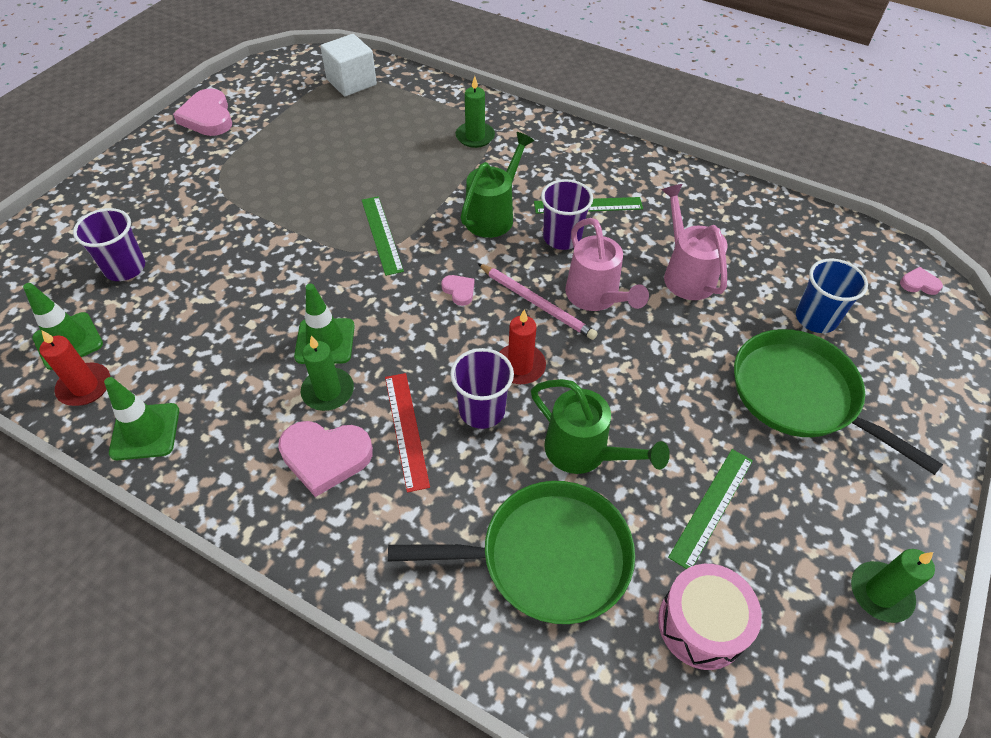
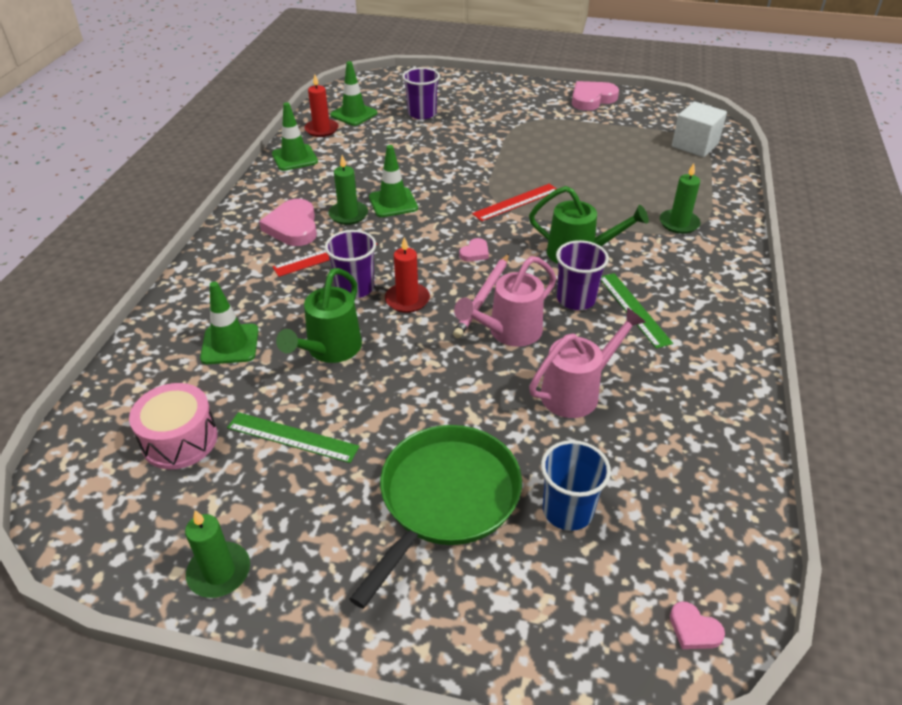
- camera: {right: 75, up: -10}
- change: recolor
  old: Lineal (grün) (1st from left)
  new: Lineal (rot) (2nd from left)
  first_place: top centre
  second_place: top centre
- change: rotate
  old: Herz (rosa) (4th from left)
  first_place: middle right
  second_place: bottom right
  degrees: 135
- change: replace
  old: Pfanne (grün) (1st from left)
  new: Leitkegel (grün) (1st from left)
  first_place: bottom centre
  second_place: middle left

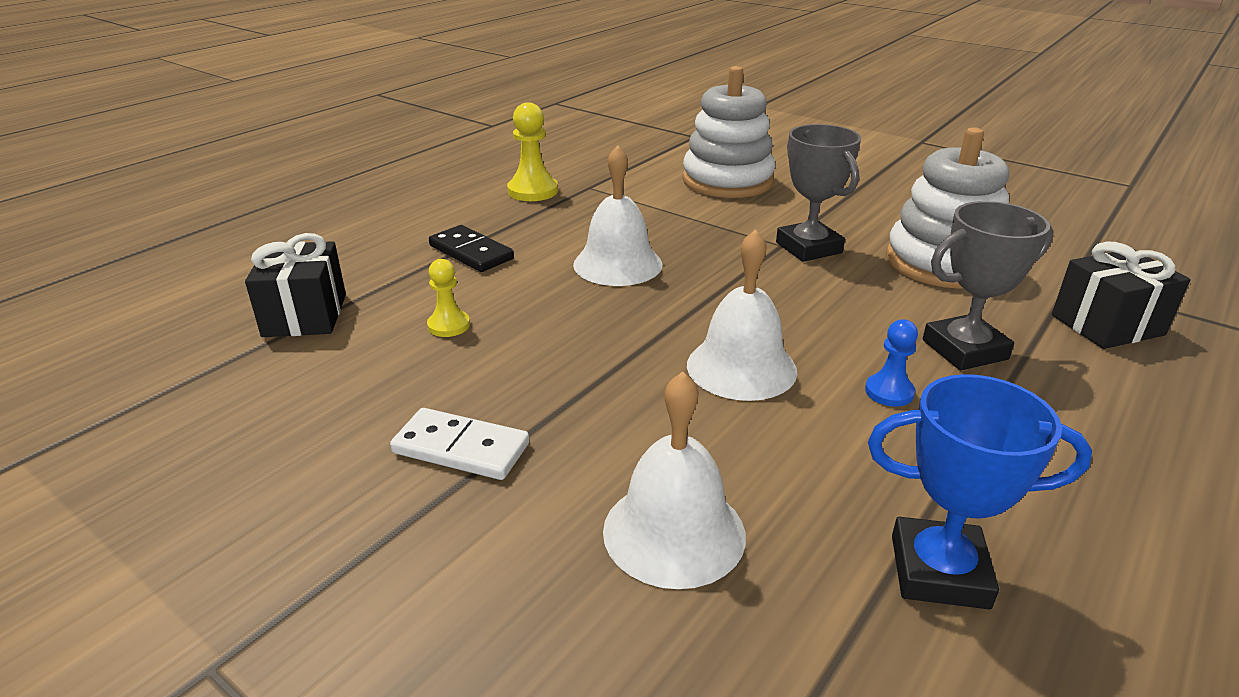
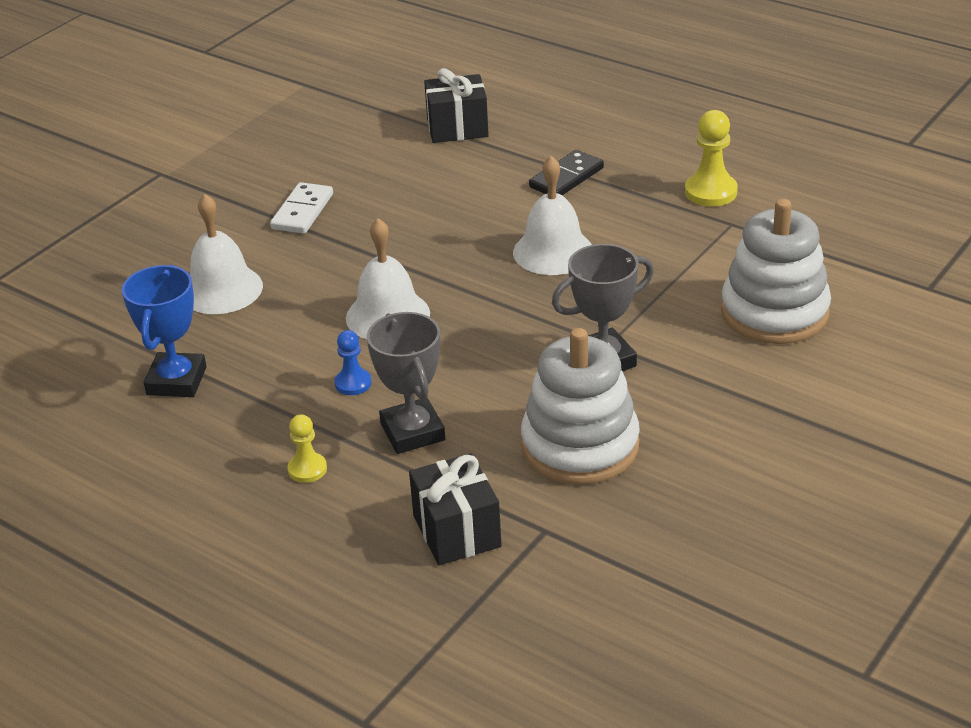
- camera: {right: 90, up: 5}
- change: move
  old: Bauer (gelb) (1st from left)
  first_place: centre
  second_place: middle left

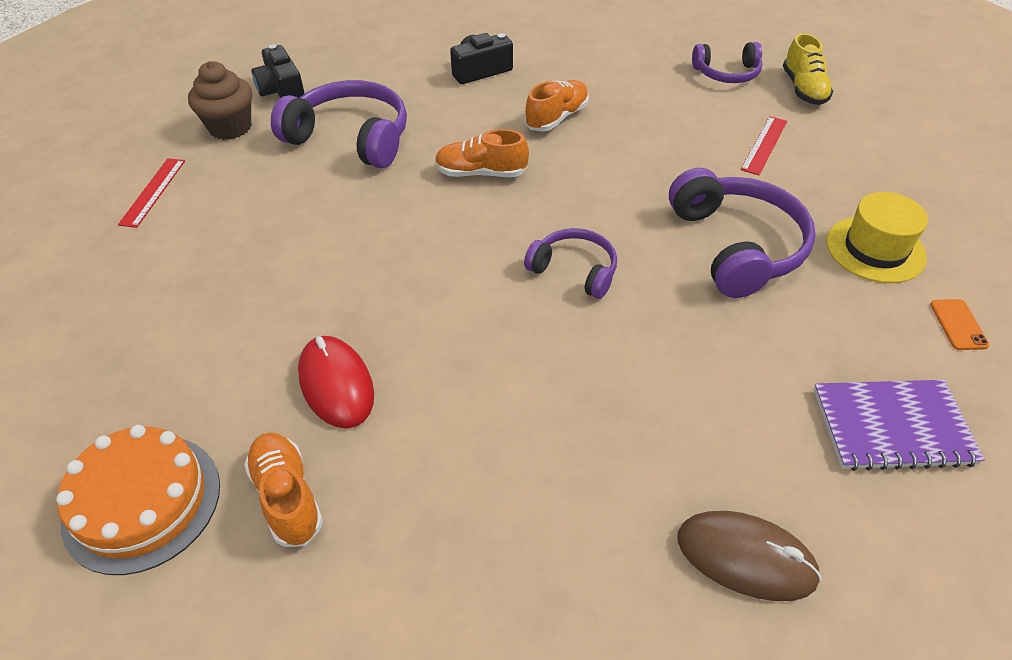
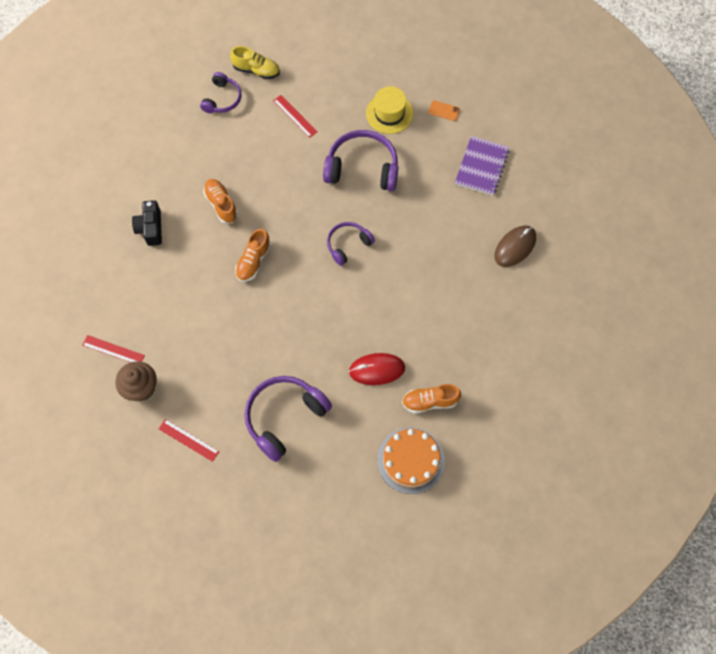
- camera: {right: -70, up: 20}
- change: replace
  old: Kamera (schwarz) (1st from left)
  new: Lineal (rot) (1st from left)
  first_place: top left
  second_place: middle left
- change: move
  old: Kopfhörer (lila) (1st from left in the first image)
  new: Kopfhörer (lila) (2nd from left)
  first_place: top centre
  second_place: centre

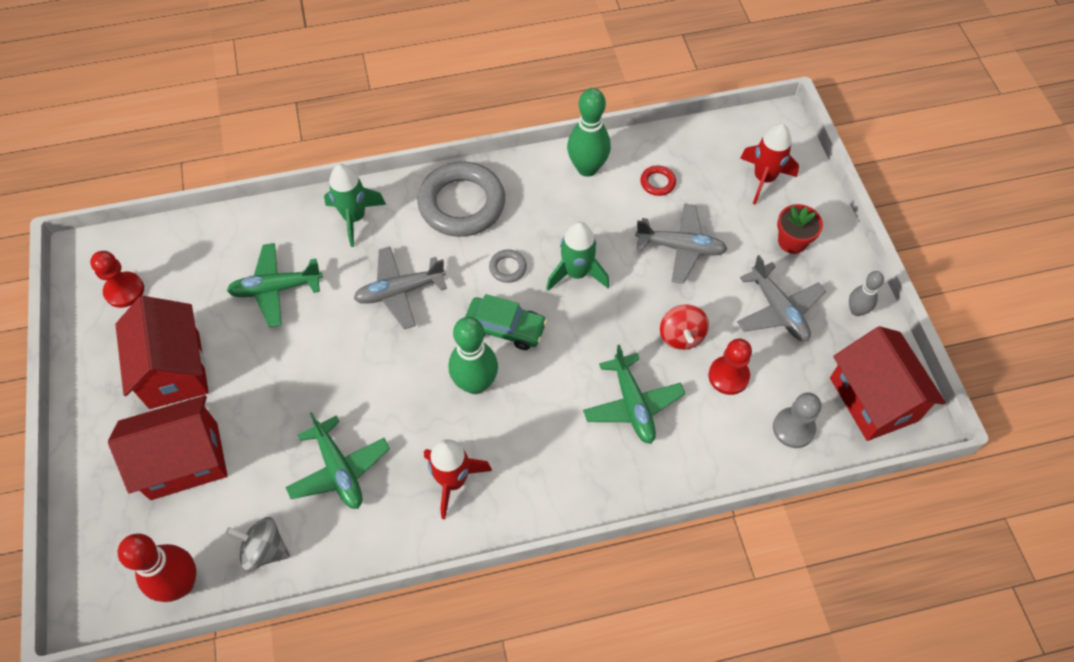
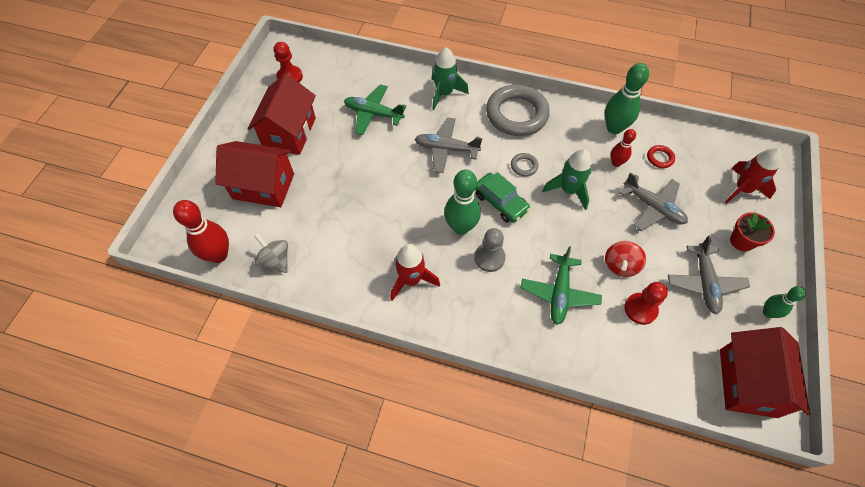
- camera: {right: 30, up: 0}
- change: recolor
  old: Bowlingkegel (grau)
  new: Bowlingkegel (grün) (3rd from left)
  first_place: middle right
  second_place: middle right
- change: move
  old: Bauer (grau)
  first_place: middle right
  second_place: centre
- change: delete
  old: Flugzeug (grün) (2nd from left)
  first_place: bottom left
- change: insert
  new: Bowlingkegel (rot) (2nd from left)
  second_place: top right

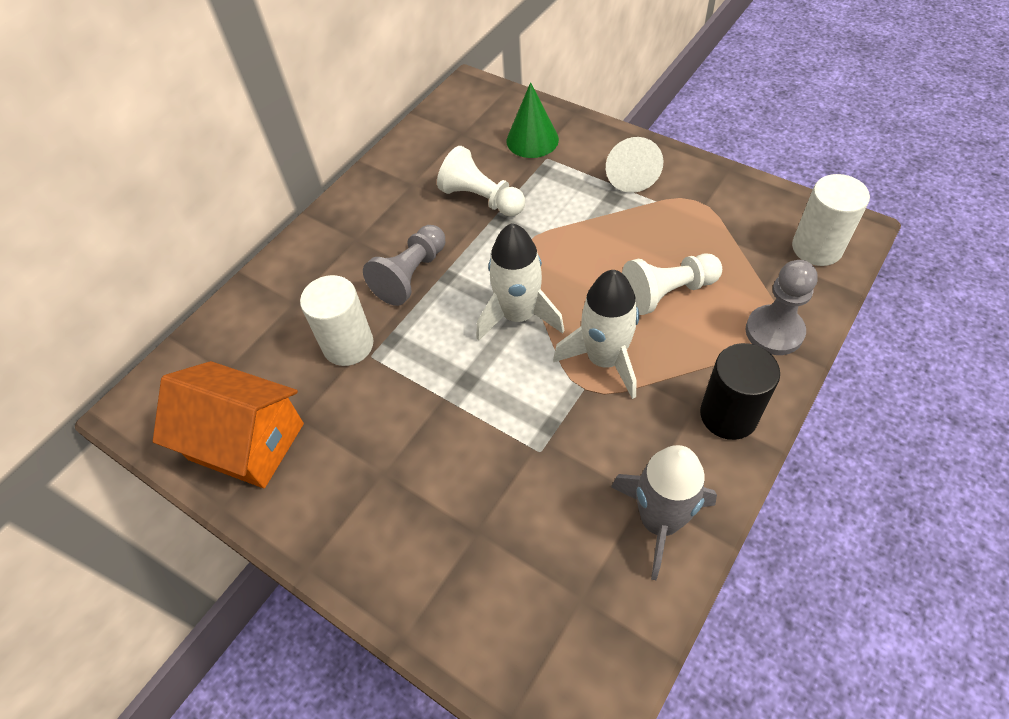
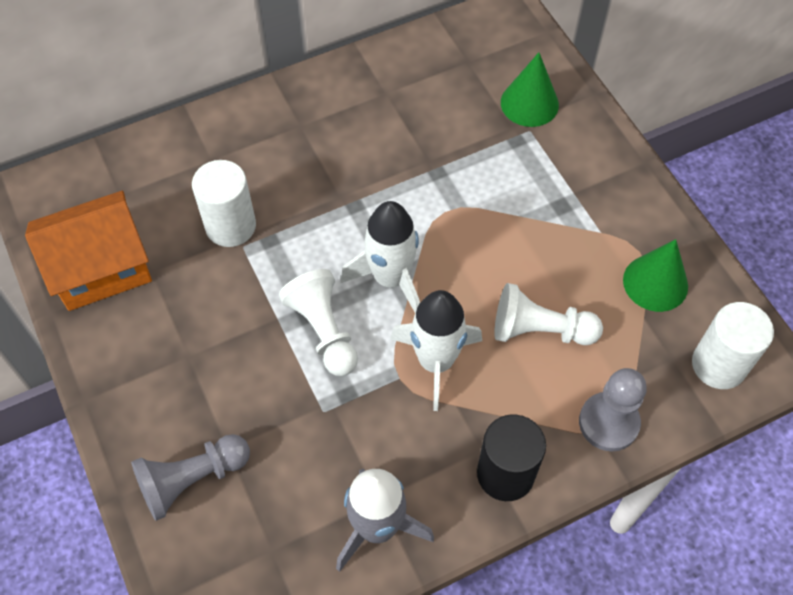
- camera: {right: 25, up: 5}
- change: delete
  old: Kegel (weiß)
  first_place: top centre
- change: move
  old: Bauer (weiß) (1st from left)
  first_place: top centre
  second_place: centre
- change: move
  old: Bauer (grau) (1st from left)
  first_place: centre
  second_place: bottom left
- change: rotate
  old: Haus (orange)
  first_place: middle left
  second_place: middle left
  degrees: -75
- change: insert
  new: Kegel (grün) (2nd from left)
  second_place: middle right

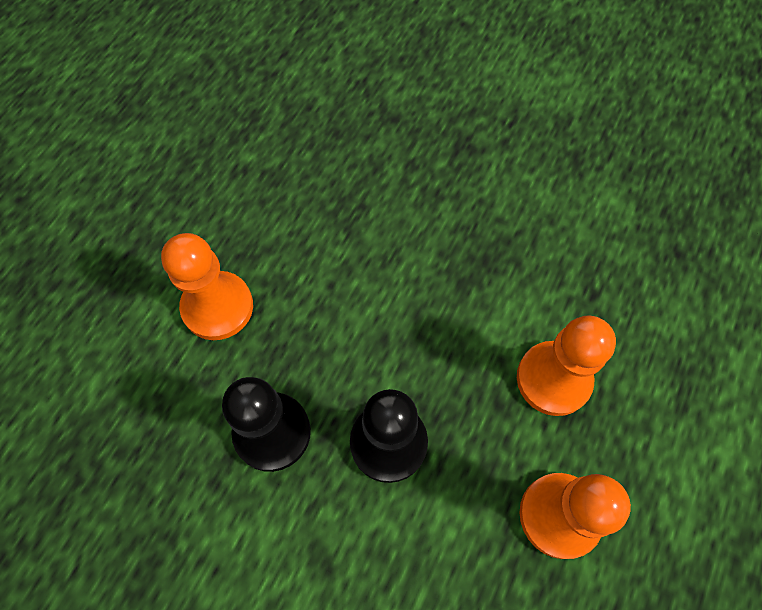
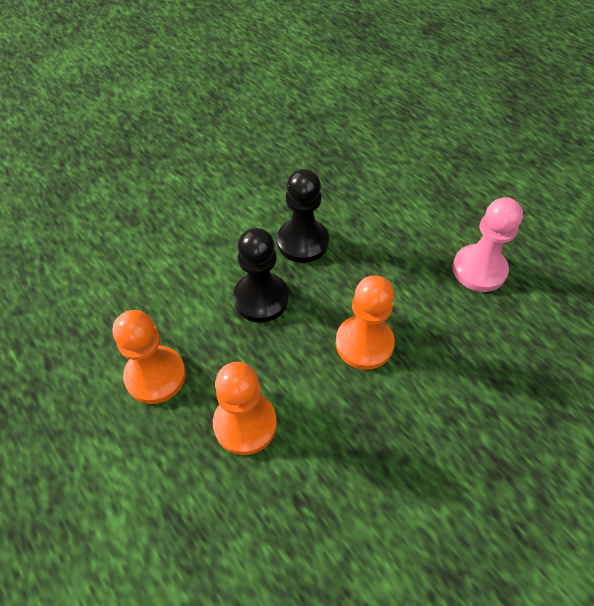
- camera: {right: 115, up: -10}
- change: move
  old: Bauer (orange) (1st from left in the first image)
  new: Bauer (orange) (3rd from left)
  first_place: middle left
  second_place: centre
- change: insert
  new: Bauer (rosa)
  second_place: middle right

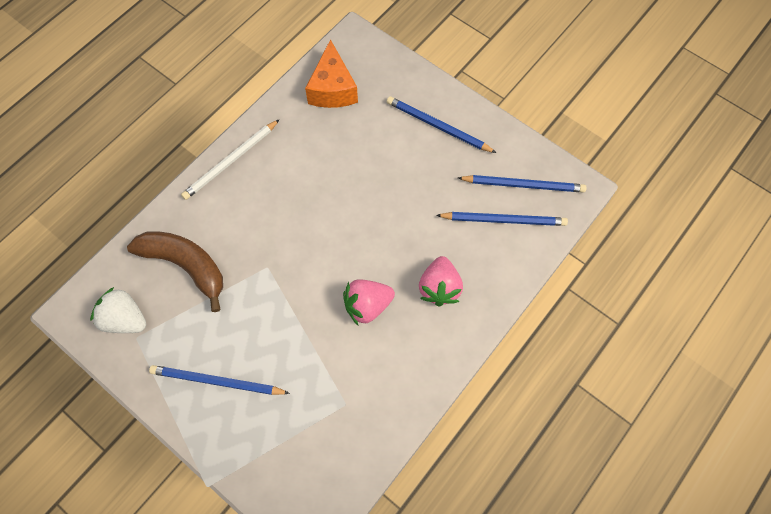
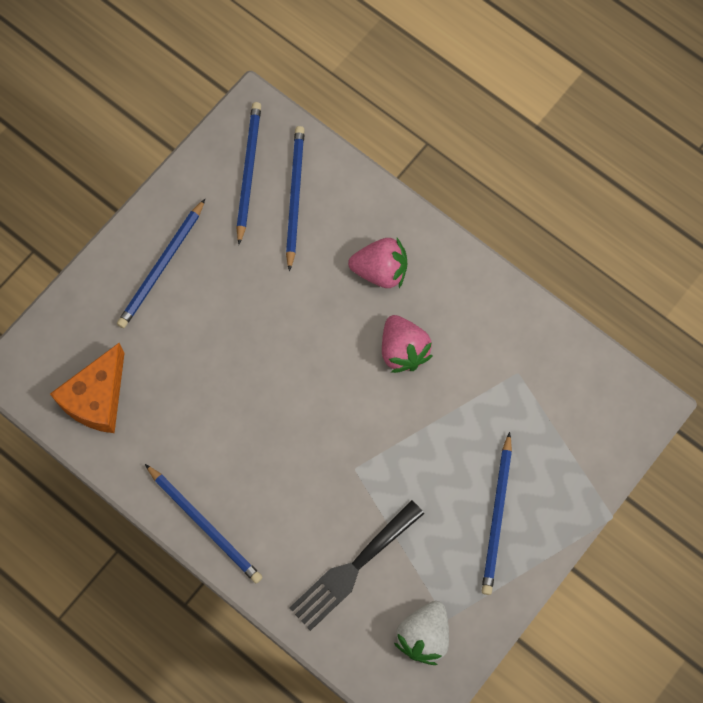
- camera: {right: -90, up: 5}
- change: rotate
  old: Käse (orange)
  first_place: top centre
  second_place: middle left
  degrees: 120
- change: recolor
  old: Bleistift (weiß)
  new: Bleistift (blau) (2nd from left)
  first_place: top left
  second_place: bottom left
- change: replace
  old: Banane (braun)
  new: Gabel (schwarz)
  first_place: middle left
  second_place: bottom centre

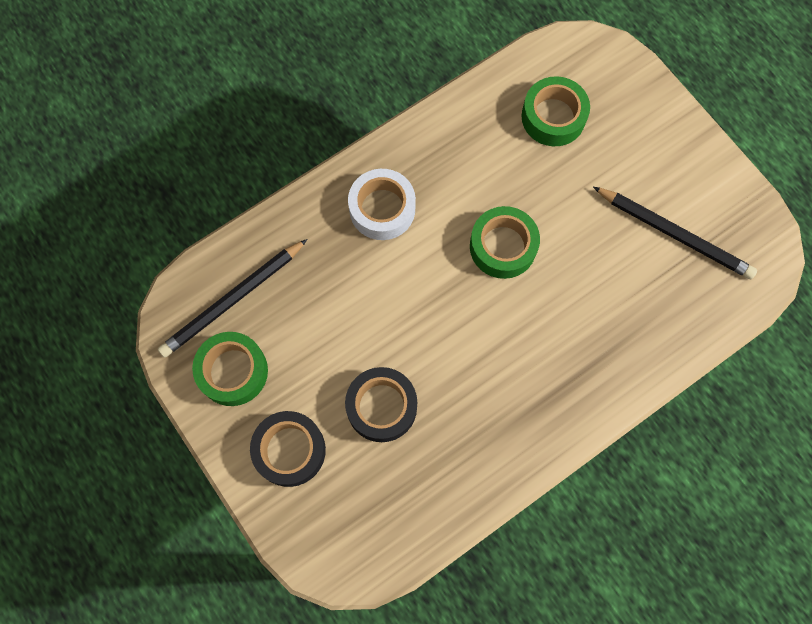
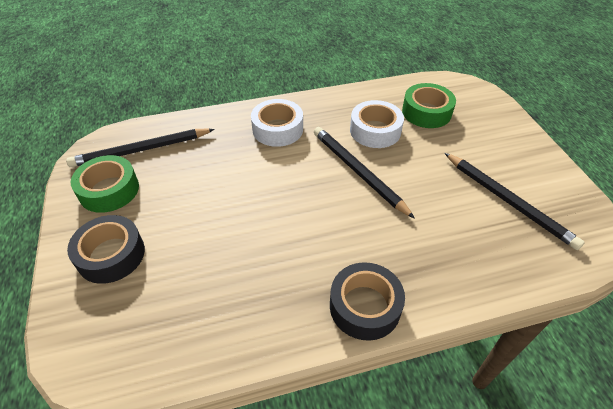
- camera: {right: 20, up: -25}
- change: replace
  old: Klebeband (grün) (2nd from left)
  new: Bleistift (schwarz) (2nd from left)
  first_place: centre
  second_place: centre
- change: move
  old: Klebeband (schwarz) (2nd from left)
  first_place: centre
  second_place: bottom centre
- change: insert
  new: Klebeband (weiß) (2nd from left)
  second_place: top centre

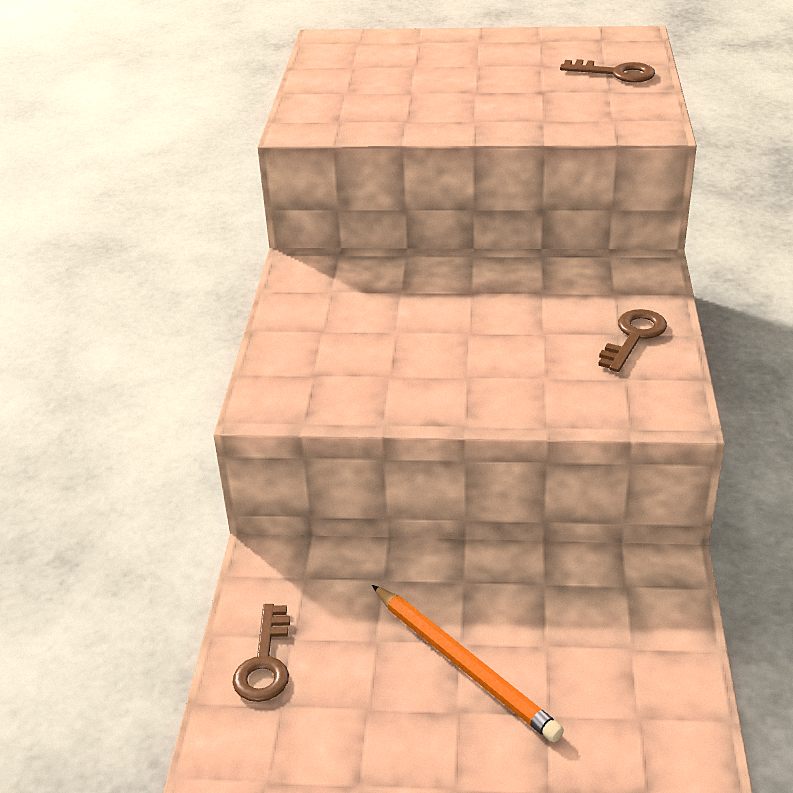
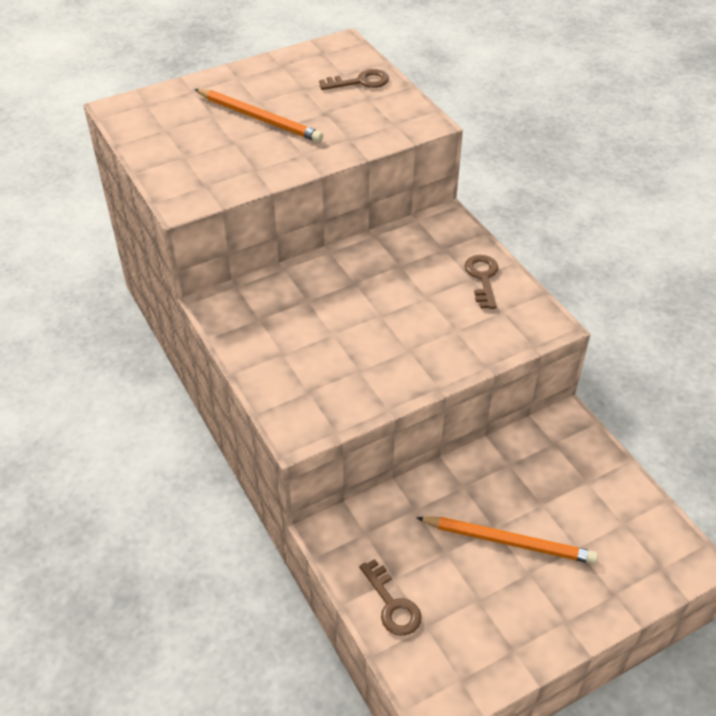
- camera: {right: -35, up: 10}
- change: insert
  new: Bleistift (orange) (1st from left)
  second_place: top centre

